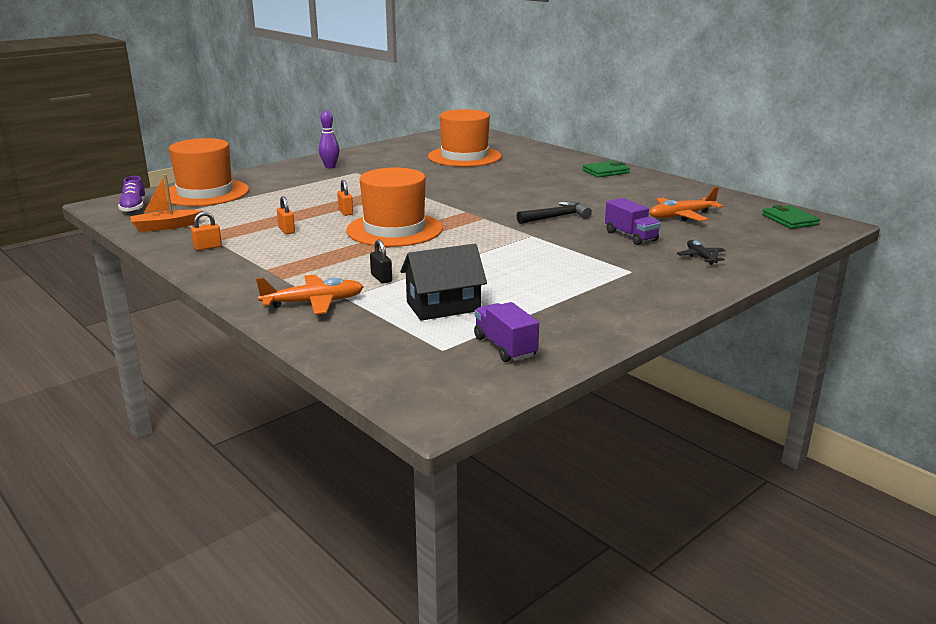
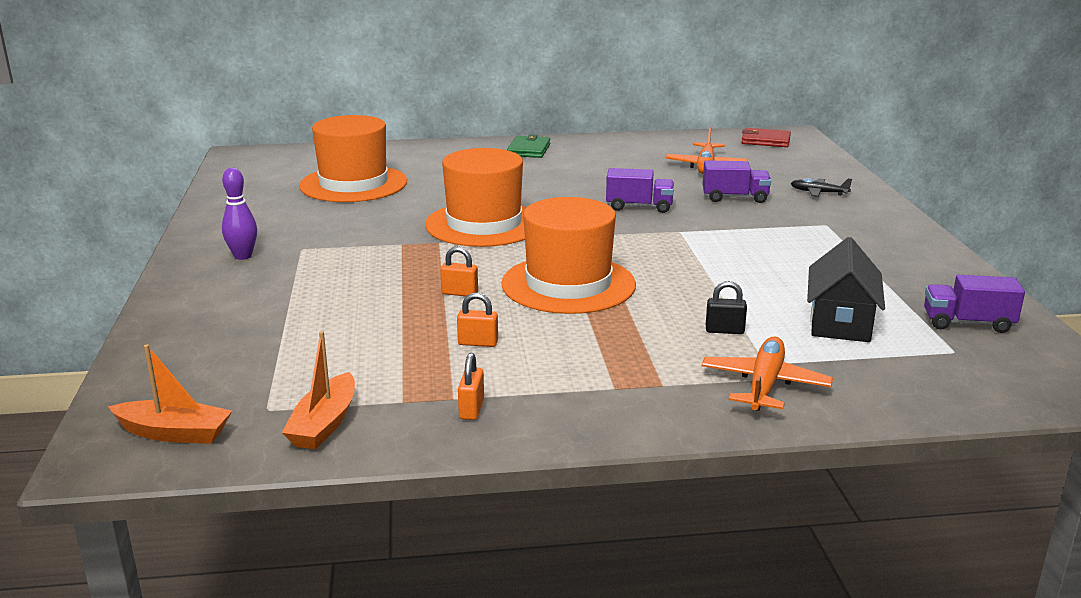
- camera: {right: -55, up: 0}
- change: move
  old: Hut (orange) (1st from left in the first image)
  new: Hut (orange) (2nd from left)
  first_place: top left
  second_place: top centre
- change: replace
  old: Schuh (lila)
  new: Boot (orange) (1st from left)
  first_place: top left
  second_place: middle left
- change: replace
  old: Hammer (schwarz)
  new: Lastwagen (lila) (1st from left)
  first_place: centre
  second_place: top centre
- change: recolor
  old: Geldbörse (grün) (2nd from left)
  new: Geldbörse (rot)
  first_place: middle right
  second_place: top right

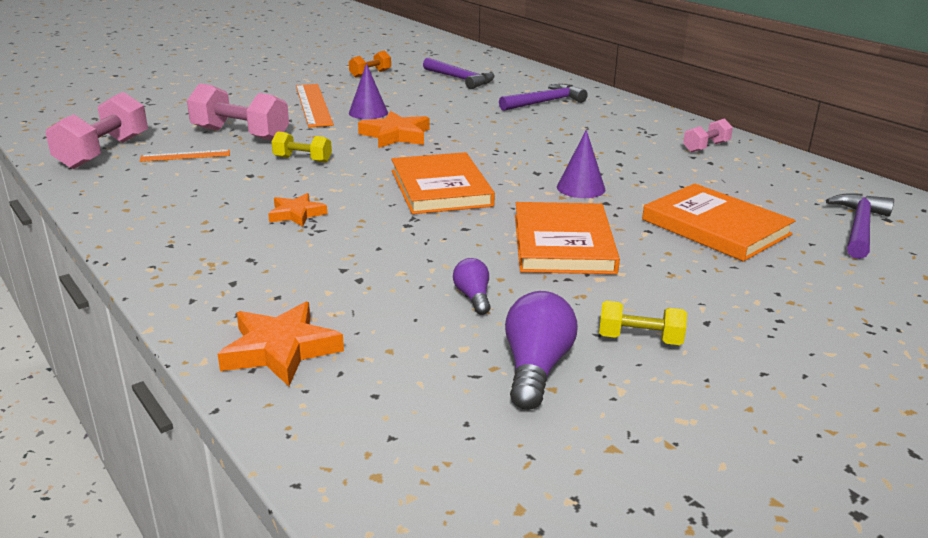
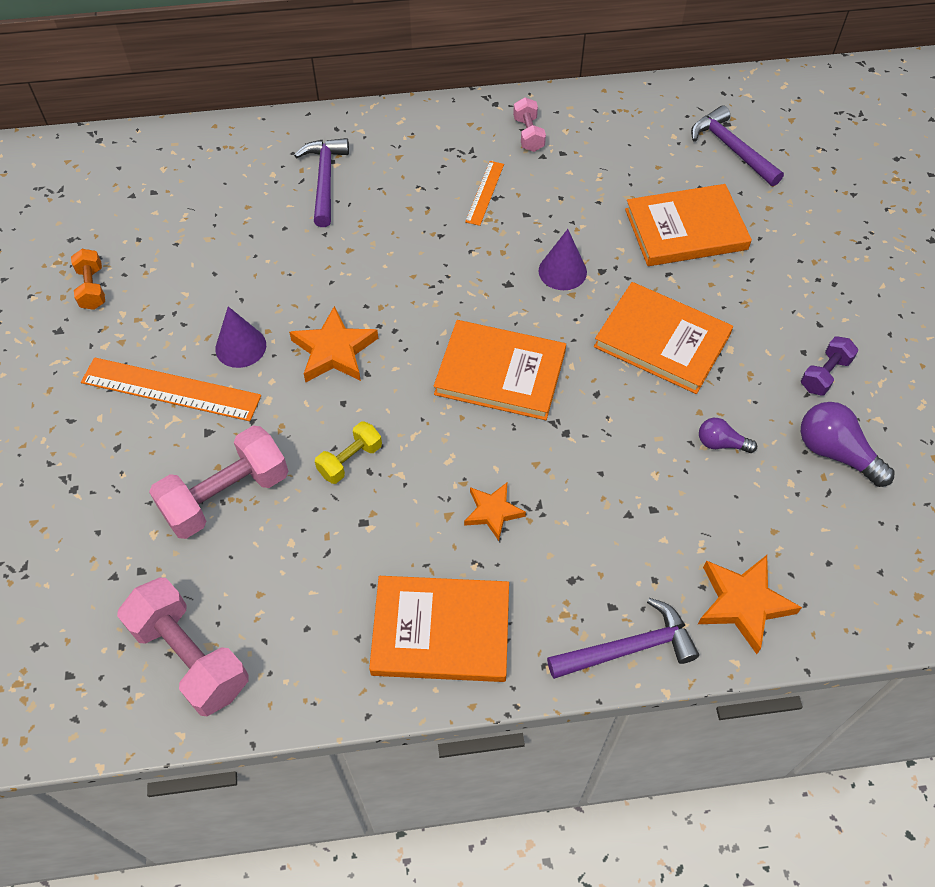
- camera: {right: -60, up: 30}
- change: move
  old: Hammer (lila) (1st from left in the first image)
  new: Hammer (lila) (2nd from left)
  first_place: top centre
  second_place: bottom centre
- change: move
  old: Lineal (orange) (1st from left in the first image)
  new: Lineal (orange) (2nd from left)
  first_place: top left
  second_place: top centre
- change: recolor
  old: Hantel (gelb) (2nd from left)
  new: Hantel (lila)
  first_place: middle right
  second_place: middle right
- change: insert
  new: Buch (orange) (1st from left)
  second_place: bottom centre

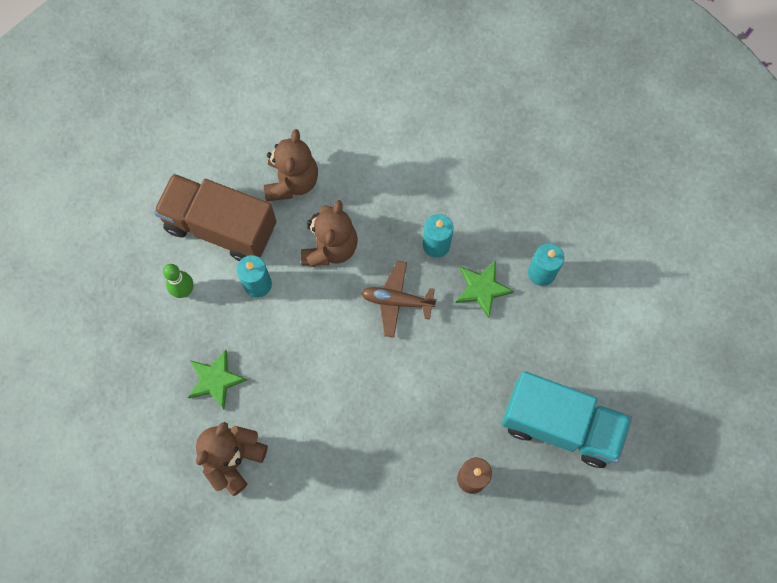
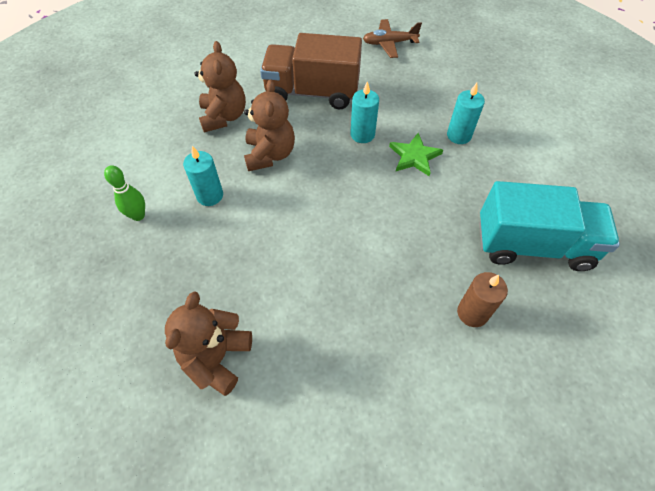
- camera: {right: -15, up: -15}
- change: move
  old: Lastwagen (braun)
  first_place: middle left
  second_place: top centre
- change: move
  old: Flugzeug (braun)
  first_place: centre
  second_place: top centre
- change: delete
  old: Stern (grün) (1st from left)
  first_place: middle left

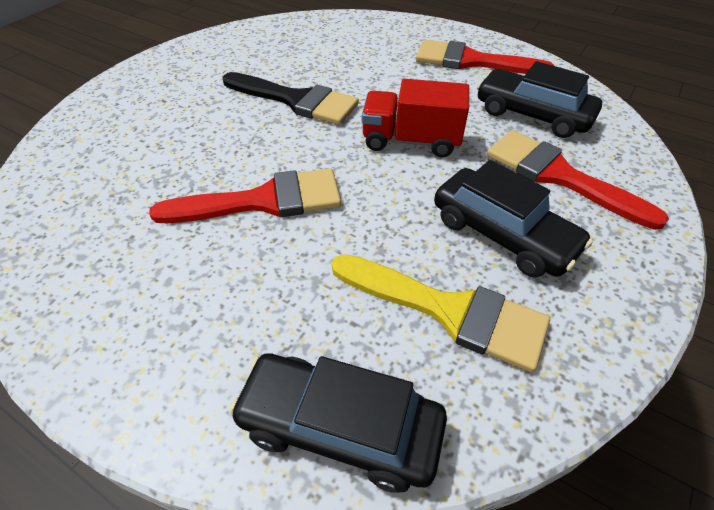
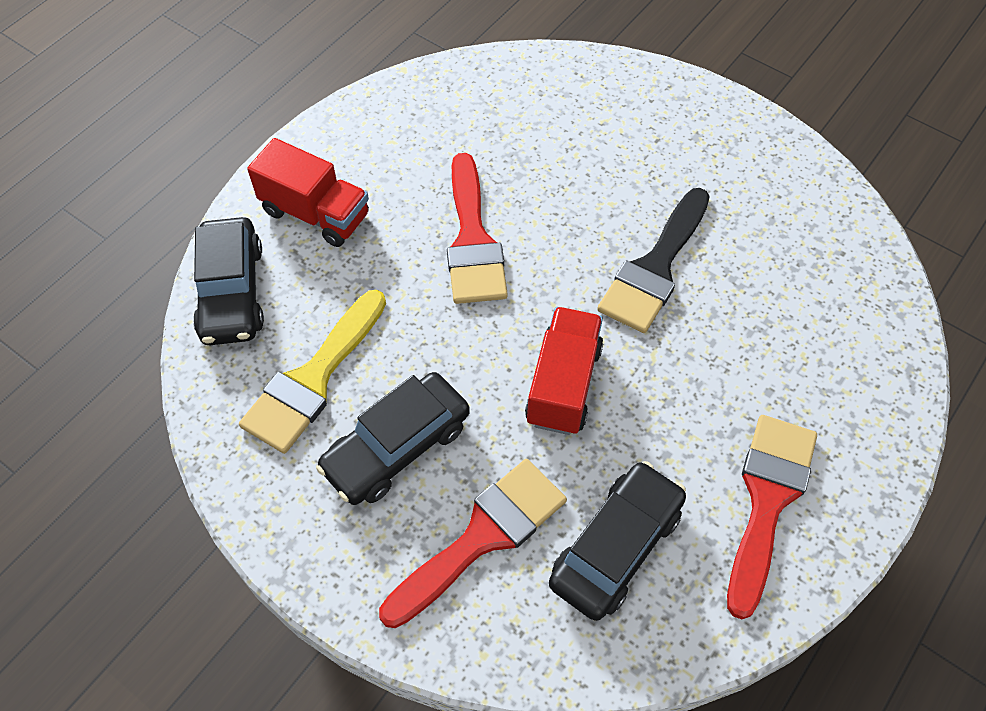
- camera: {right: 95, up: 10}
- change: rotate
  old: Auto (schwarz) (1st from left)
  first_place: bottom centre
  second_place: middle left
  degrees: 150
- change: insert
  new: Lastwagen (rot) (1st from left)
  second_place: top left

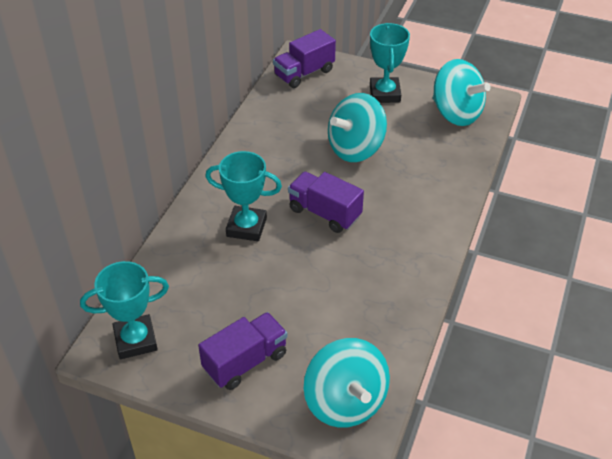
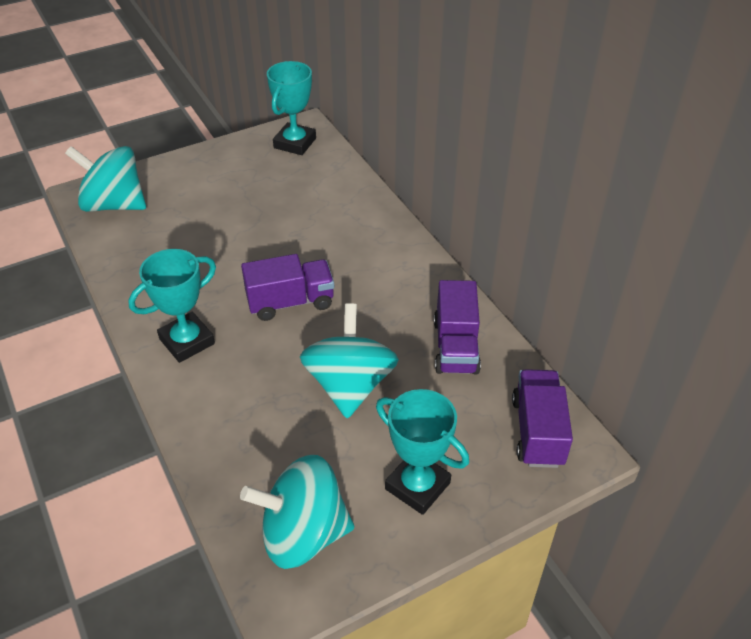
- camera: {right: 130, up: 0}
- change: move
  old: Pokal (türkis) (2nd from left in the first image)
  new: Pokal (türkis) (1st from left)
  first_place: centre
  second_place: middle left
- change: move
  old: Lastwagen (lila) (1st from left in the first image)
  new: Lastwagen (lila) (2nd from left)
  first_place: bottom centre
  second_place: centre

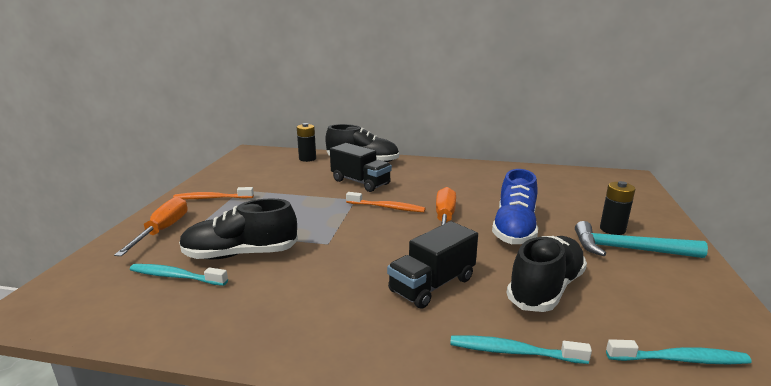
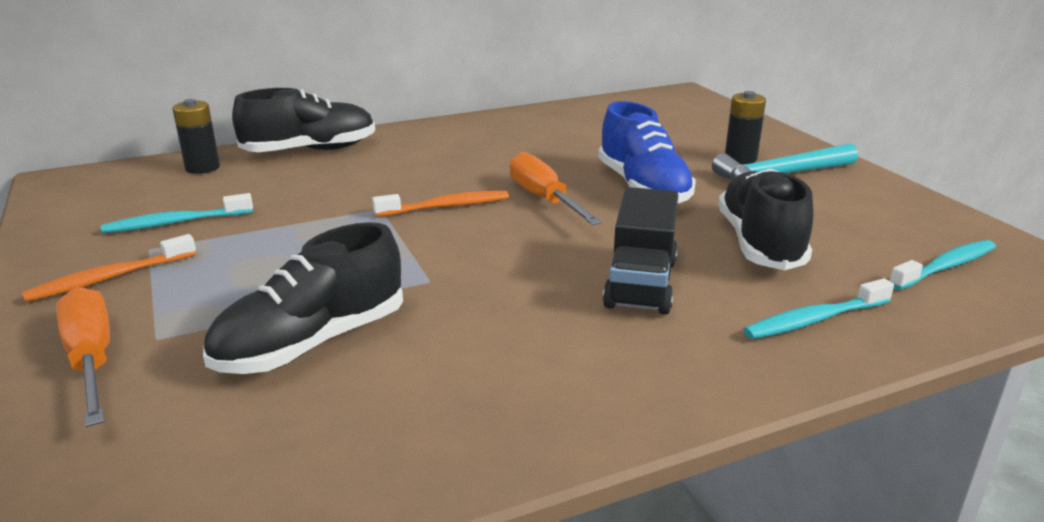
- camera: {right: -35, up: 5}
- change: delete
  old: Lastwagen (schwarz) (1st from left)
  first_place: centre
- change: move
  old: Zahnbürste (türkis) (1st from left)
  first_place: bottom left
  second_place: middle left

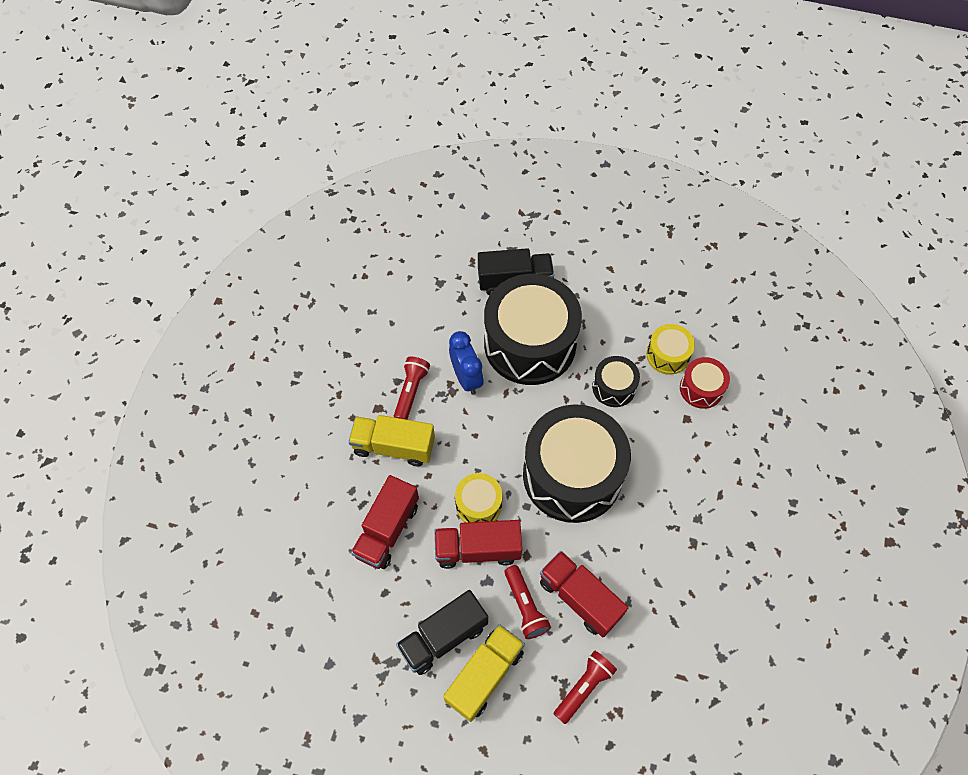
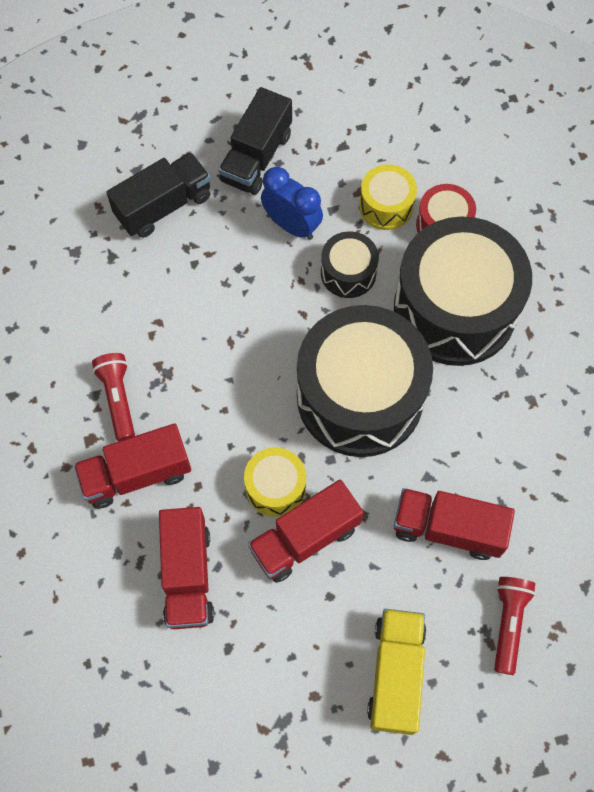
- camera: {right: -30, up: 5}
- change: move
  old: Trommel (schwarz) (1st from left in the first image)
  new: Trommel (schwarz) (3rd from left)
  first_place: centre
  second_place: middle right
- change: move
  old: Wecker (blau)
  first_place: centre
  second_place: top centre
- change: recolor
  old: Lastwagen (gelb) (1st from left)
  new: Lastwagen (rot) (1st from left)
  first_place: centre
  second_place: middle left
- change: delete
  old: Taschenlampe (rot) (2nd from left)
  first_place: bottom centre
- change: move
  old: Lastwagen (schwarz) (1st from left in the first image)
  new: Lastwagen (schwarz) (2nd from left)
  first_place: bottom centre
  second_place: top centre

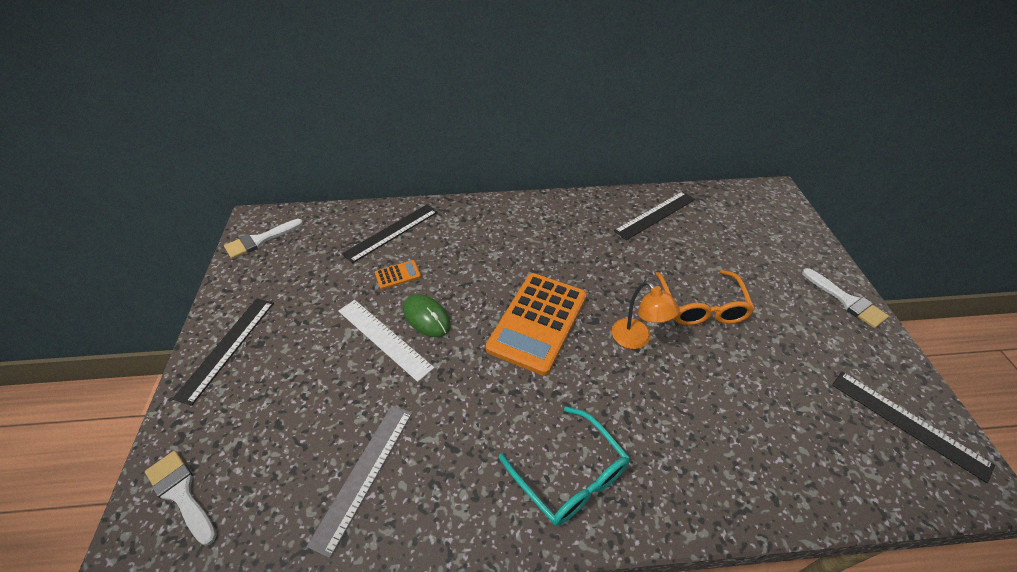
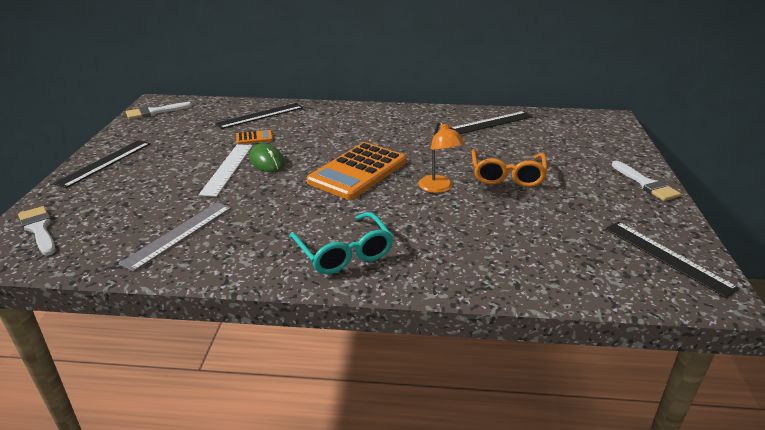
- camera: {right: 10, up: -15}
- change: rotate
  old: Lineal (weiß)
  first_place: centre
  second_place: middle left
  degrees: 45

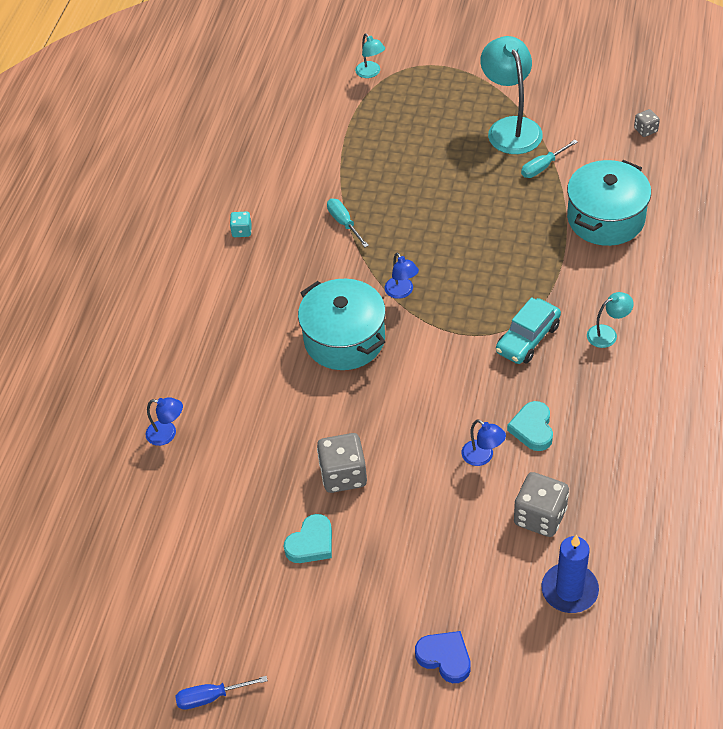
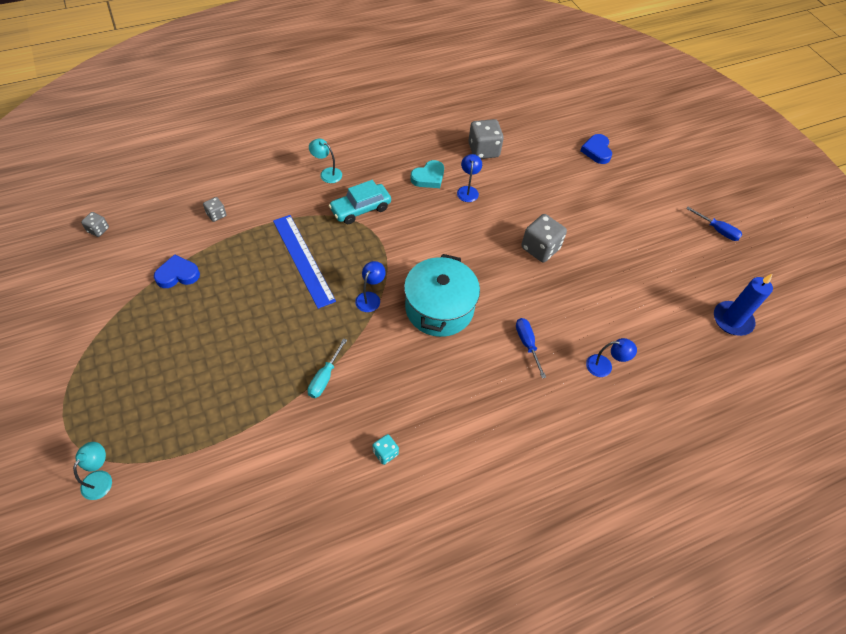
- camera: {right: -135, up: 5}
- change: delete
  old: Lampe (türkis) (2nd from left)
  first_place: top right
- change: replace
  old: Schraubenzieher (türkis) (2nd from left)
  new: Herz (blau) (1st from left)
  first_place: top right
  second_place: middle left
- change: replace
  old: Kochtopf (türkis) (2nd from left)
  new: Spielwürfel (grau) (2nd from left)
  first_place: top right
  second_place: top left
- change: rotate
  old: Auto (türkis)
  first_place: middle right
  second_place: top centre
  degrees: 150
- change: rotate
  old: Lampe (blau) (1st from left in the first image)
  first_place: middle left
  second_place: middle right
  degrees: 120
- change: delete
  old: Herz (türkis) (1st from left)
  first_place: bottom centre
- change: move
  old: Kerze (blau)
  first_place: bottom right
  second_place: middle right
- change: insert
  new: Lineal (blau)
  second_place: centre
- change: insert
  new: Schraubenzieher (blau) (1st from left)
  second_place: centre

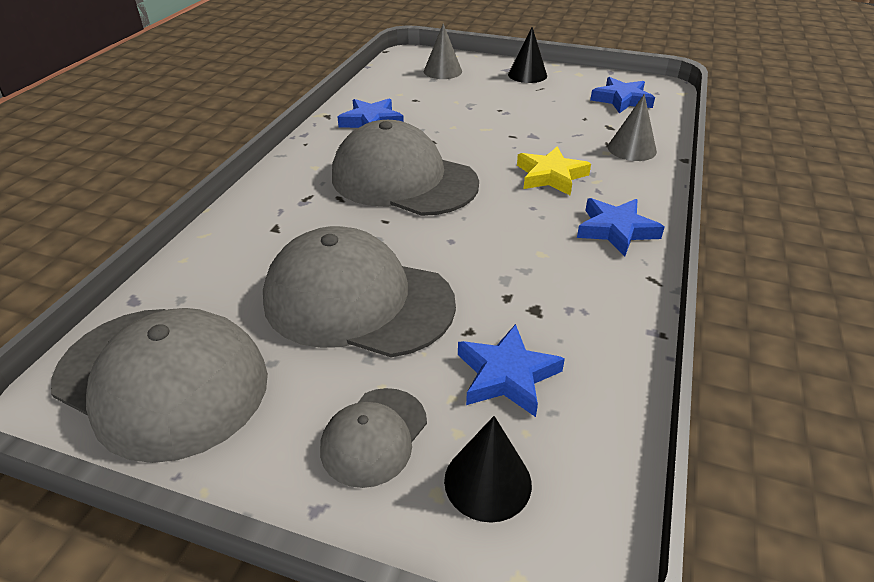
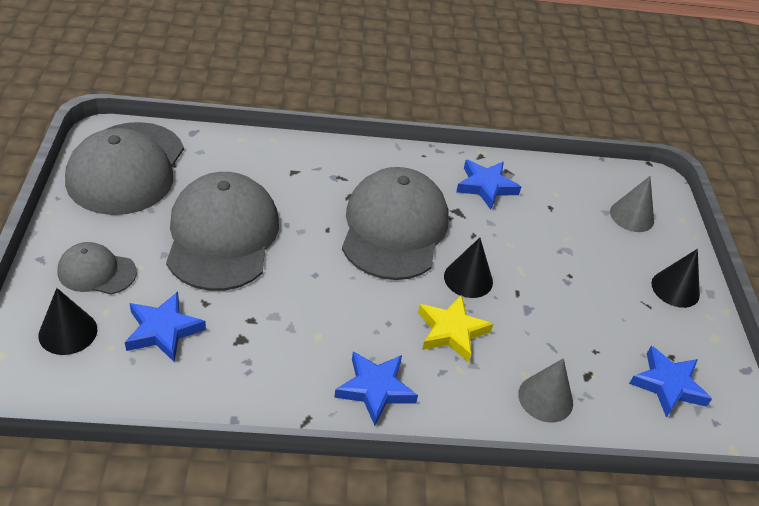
- camera: {right: 65, up: 5}
- change: insert
  new: Kegel (schwarz) (2nd from left)
  second_place: centre

